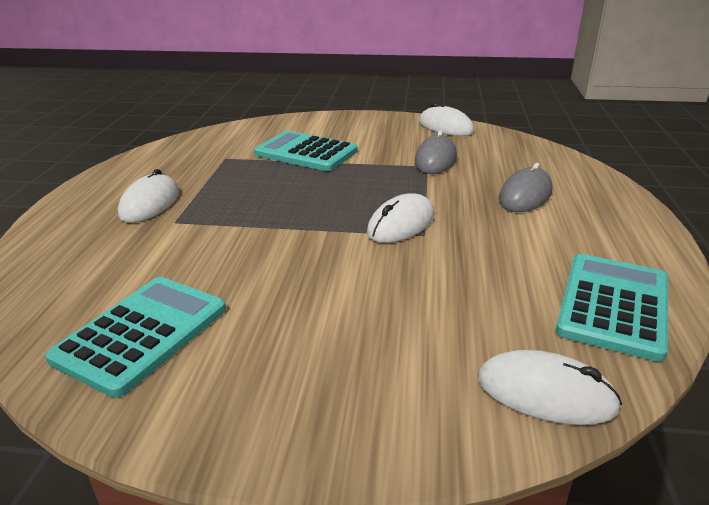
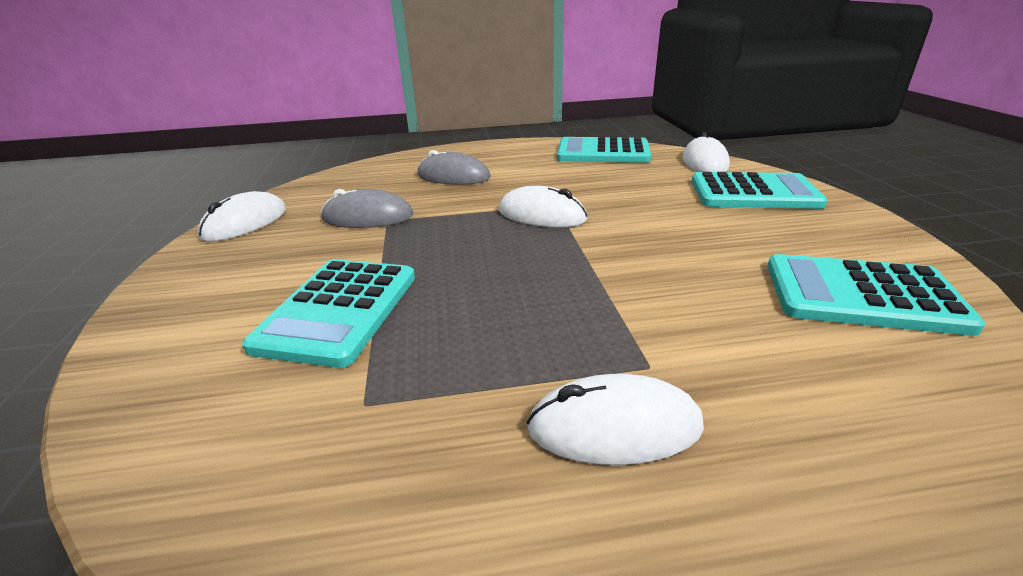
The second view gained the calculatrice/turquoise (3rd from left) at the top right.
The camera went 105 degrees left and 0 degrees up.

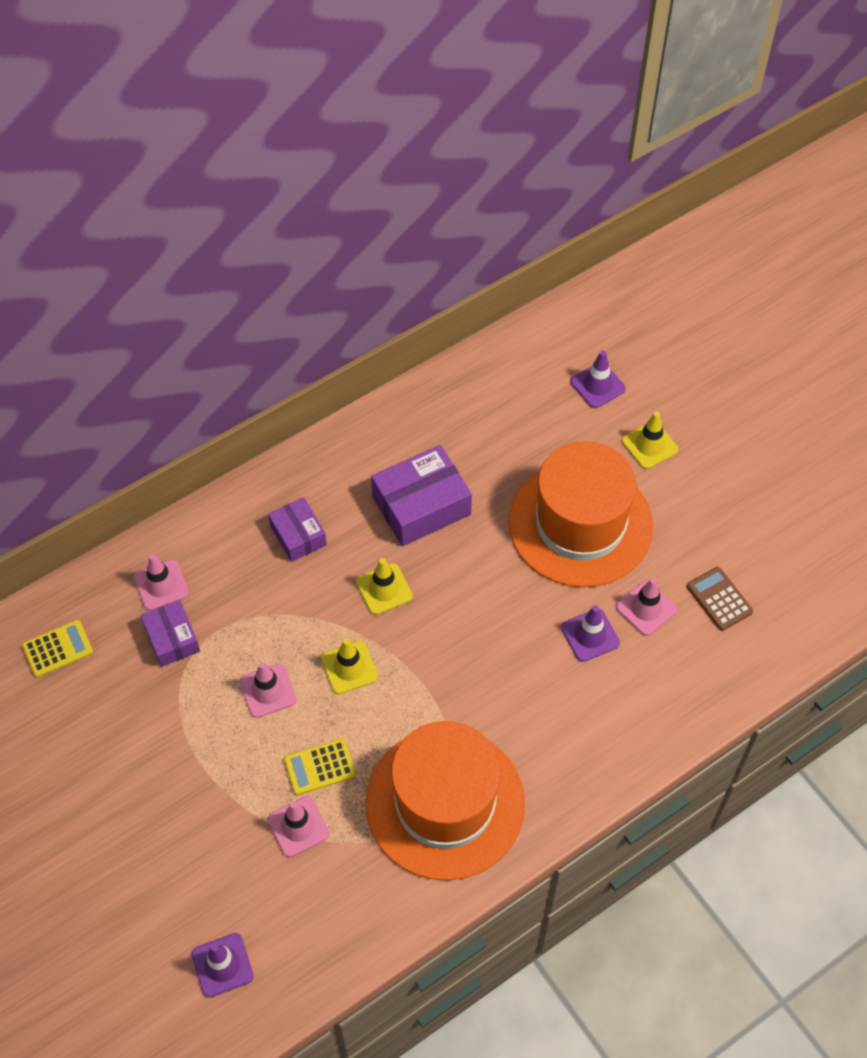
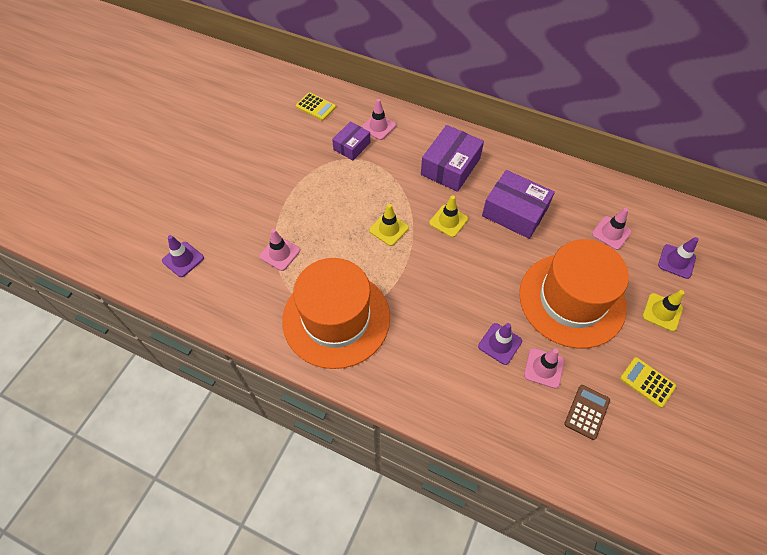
The size of the boîte/violet (2nd from left) at the centre changed by a factor of 1.65.
The cône de chantier/rose (2nd from left in the first image) ended up elsewhere, having gone from the middle left to the middle right.
The calculatrice/jaune (2nd from left) ended up elsewhere, having gone from the bottom centre to the bottom right.
The camera went 60 degrees right and 0 degrees up.

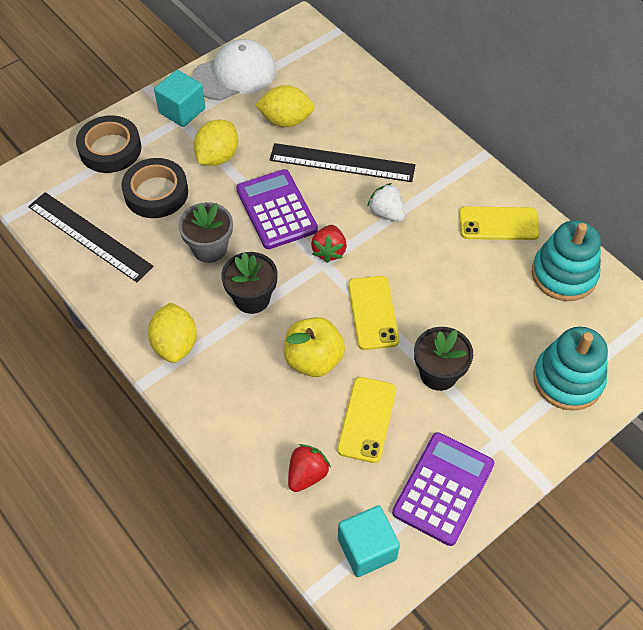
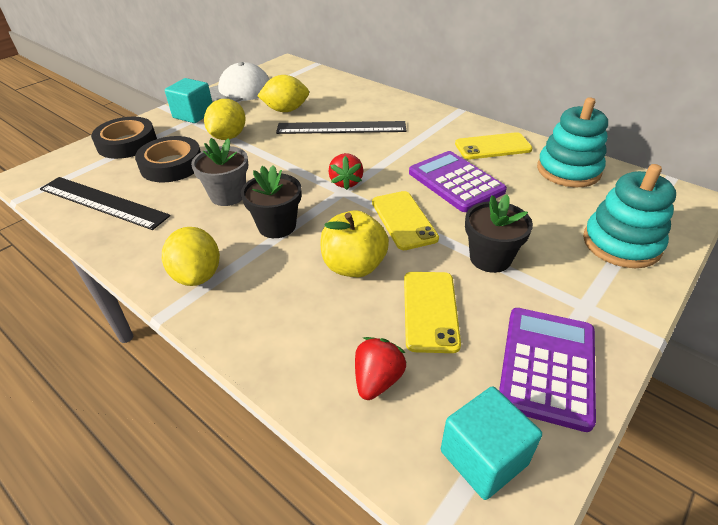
The calculatrice/violet (1st from left) ended up elsewhere, having gone from the top centre to the centre.
The second view lost the fraise/blanc at the top centre.
The camera went 10 degrees left and 15 degrees down.

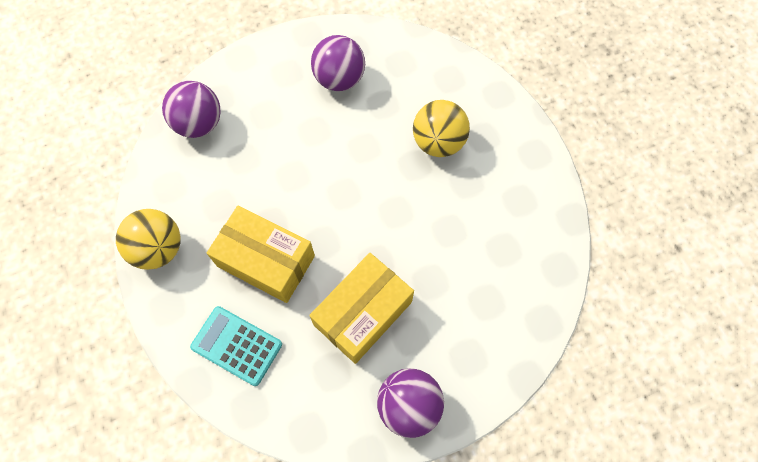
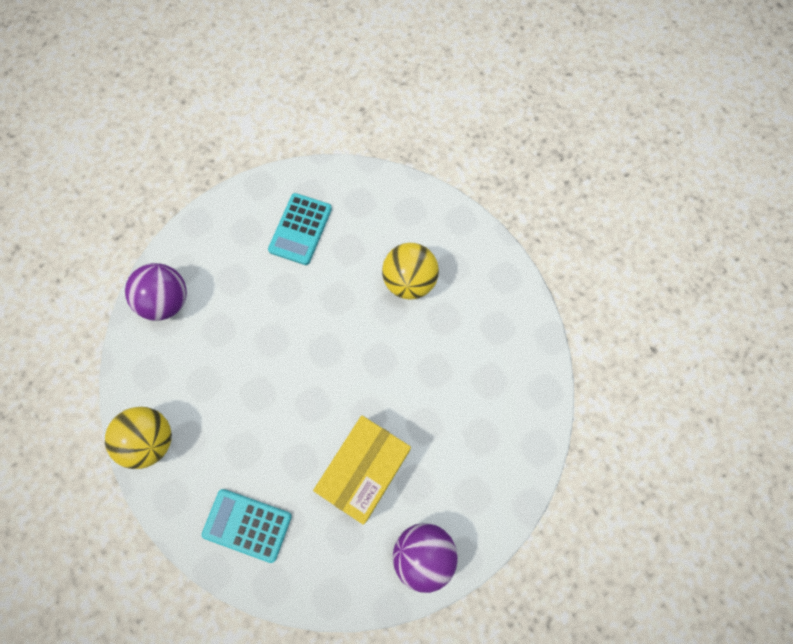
Where the balle/violet (2nd from left) stood at the top centre, the calculatrice/turquoise (2nd from left) came to stand at the centre.
The second view lost the boîte/jaune (1st from left) at the centre.
The camera went 10 degrees left and 5 degrees up.

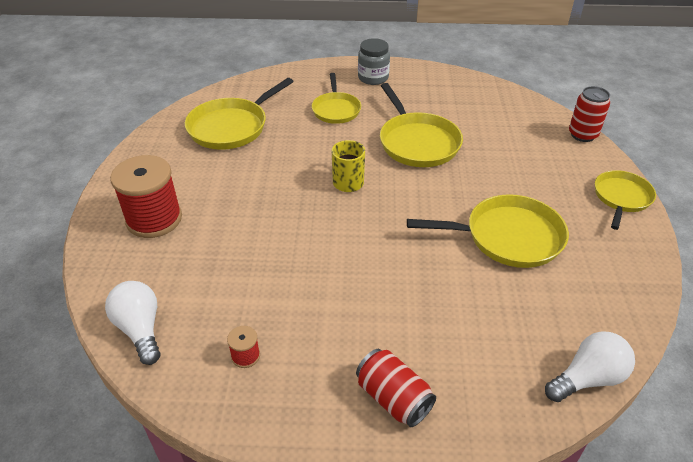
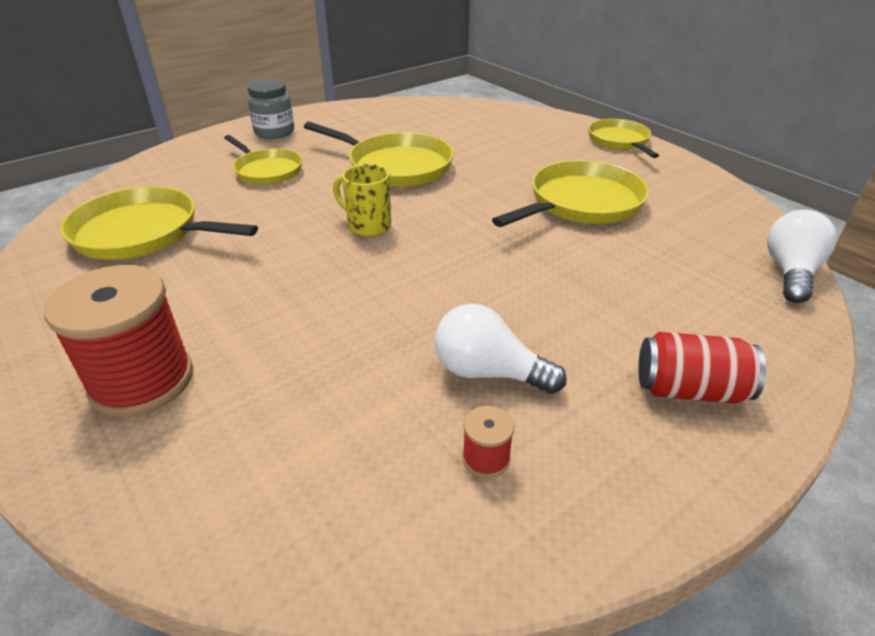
The poêle/jaune (1st from left) at the top centre ended up facing another way, 105 degrees clockwise from before.
The ampoule/blanc (1st from left) ended up elsewhere, having gone from the bottom left to the centre.
The second view lost the canette/rouge (2nd from left) at the top right.
The camera went 40 degrees left and 5 degrees down.

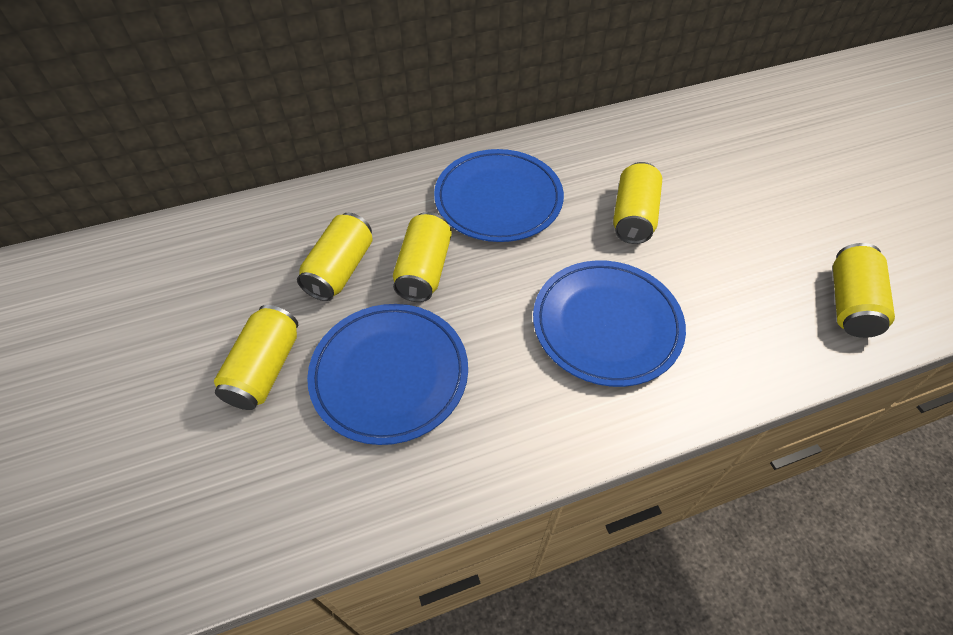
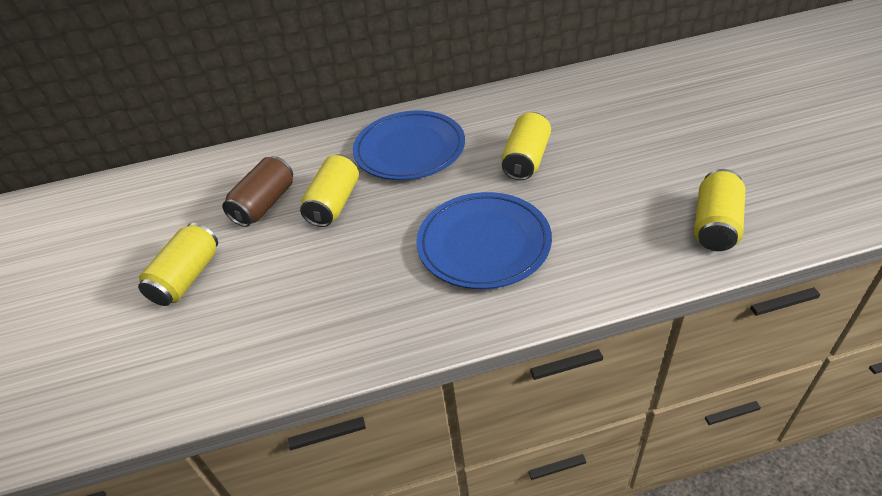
What was the canette/jaune (2nd from left) at the centre turned into the canette/marron at the middle left.
The second view lost the assiette/bleu (1st from left) at the centre.
The camera went 10 degrees right and 10 degrees down.

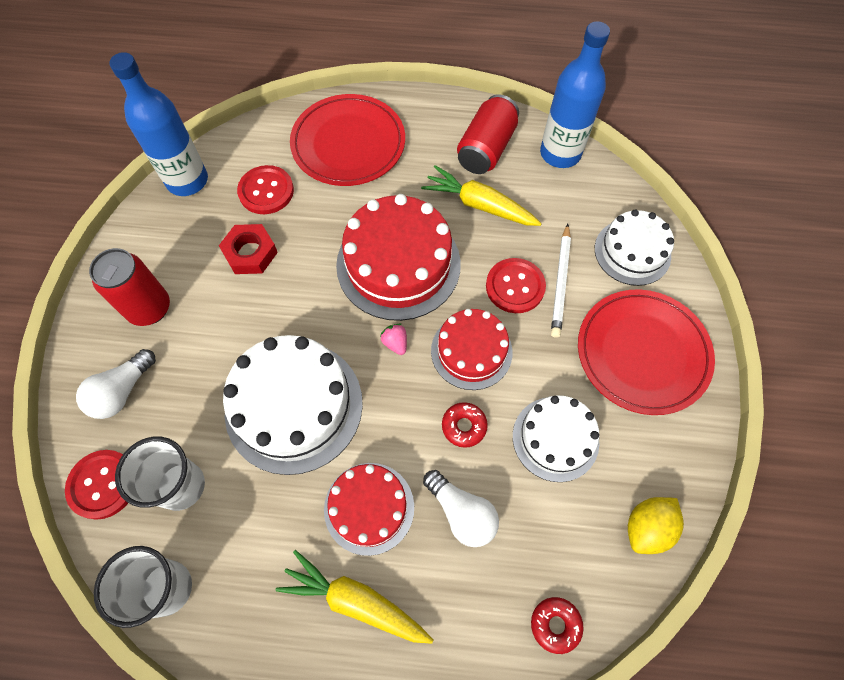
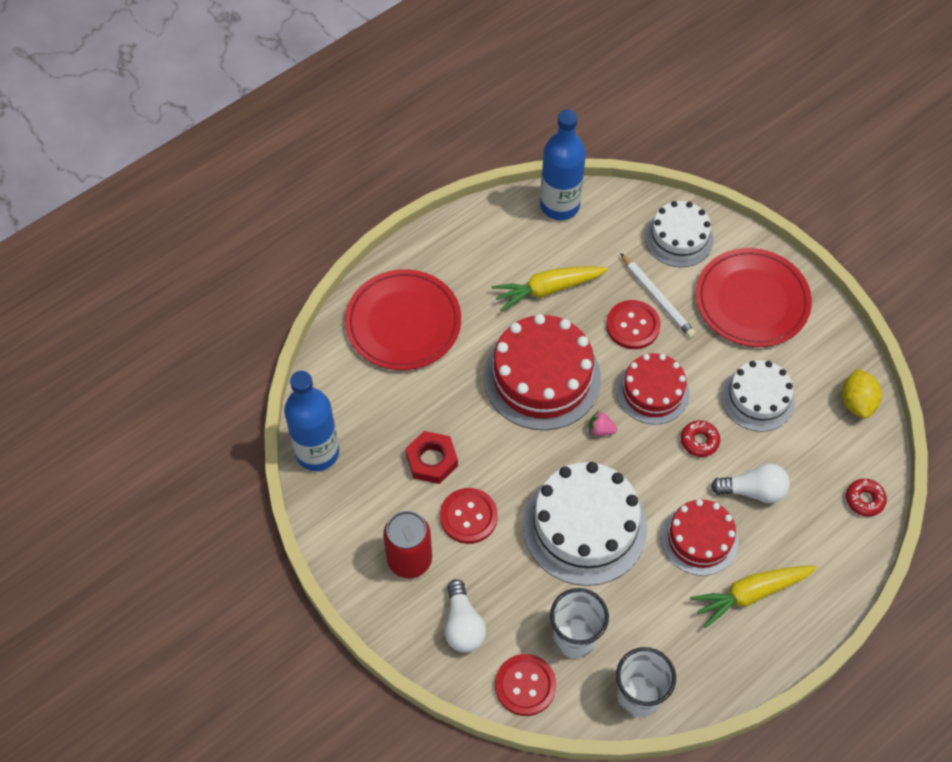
The bouton/rouge (2nd from left in the first image) ended up elsewhere, having gone from the top left to the bottom centre.
The second view lost the canette/rouge (2nd from left) at the top centre.
The camera went 45 degrees left and 5 degrees down.

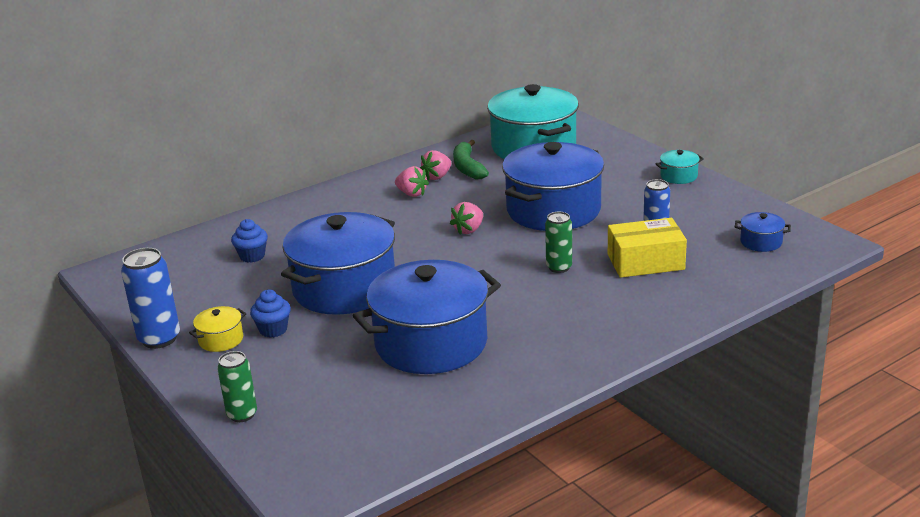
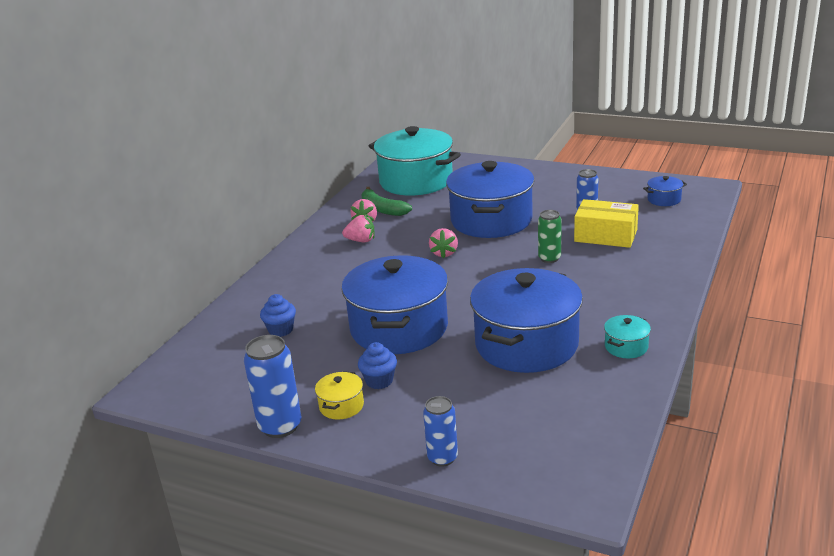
What was the canette/vert (1st from left) at the bottom left turned into the canette/bleu (2nd from left) at the bottom centre.
The boîte/jaune at the middle right ended up facing another way, 60 degrees clockwise from before.
The marmite/turquoise (2nd from left) ended up elsewhere, having gone from the top right to the middle right.
The camera went 30 degrees left and 0 degrees up.

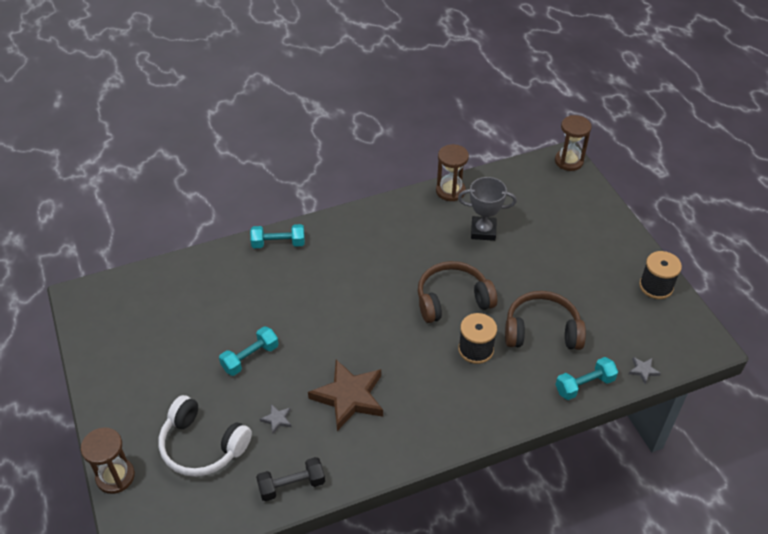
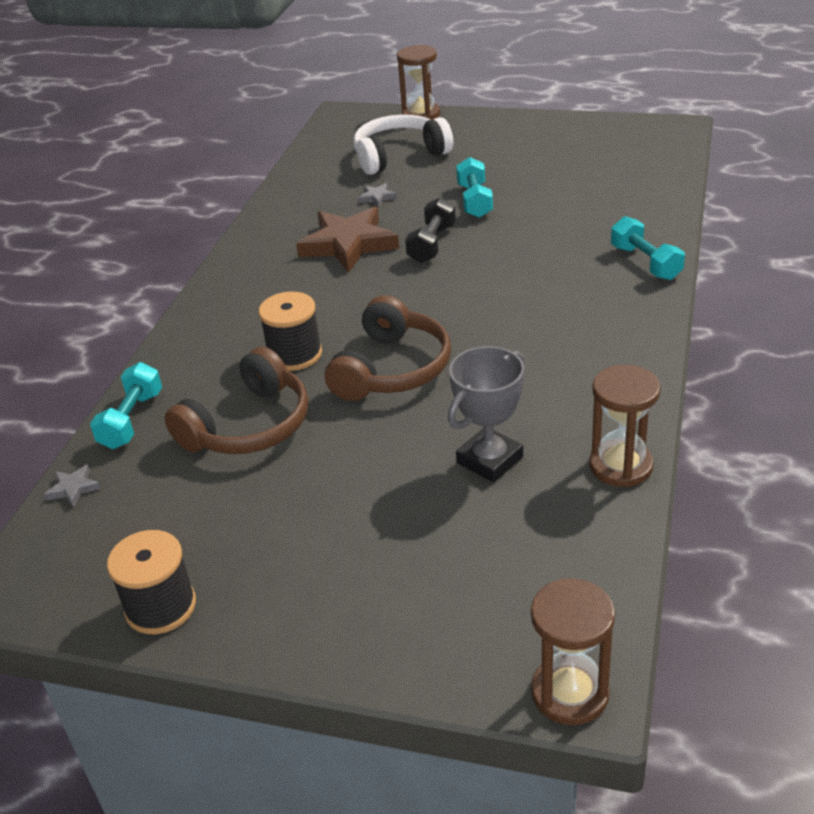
The haltère/noir ended up elsewhere, having gone from the bottom centre to the top centre.
The haltère/turquoise (2nd from left in the first image) at the centre ended up facing another way, 60 degrees counterclockwise from before.
The camera went 130 degrees right and 10 degrees down.

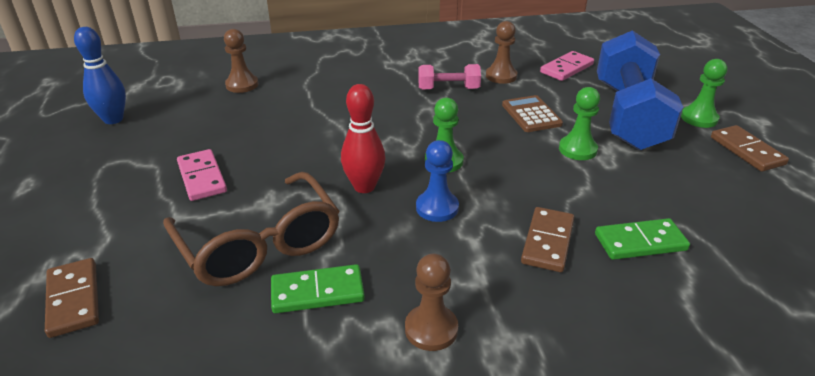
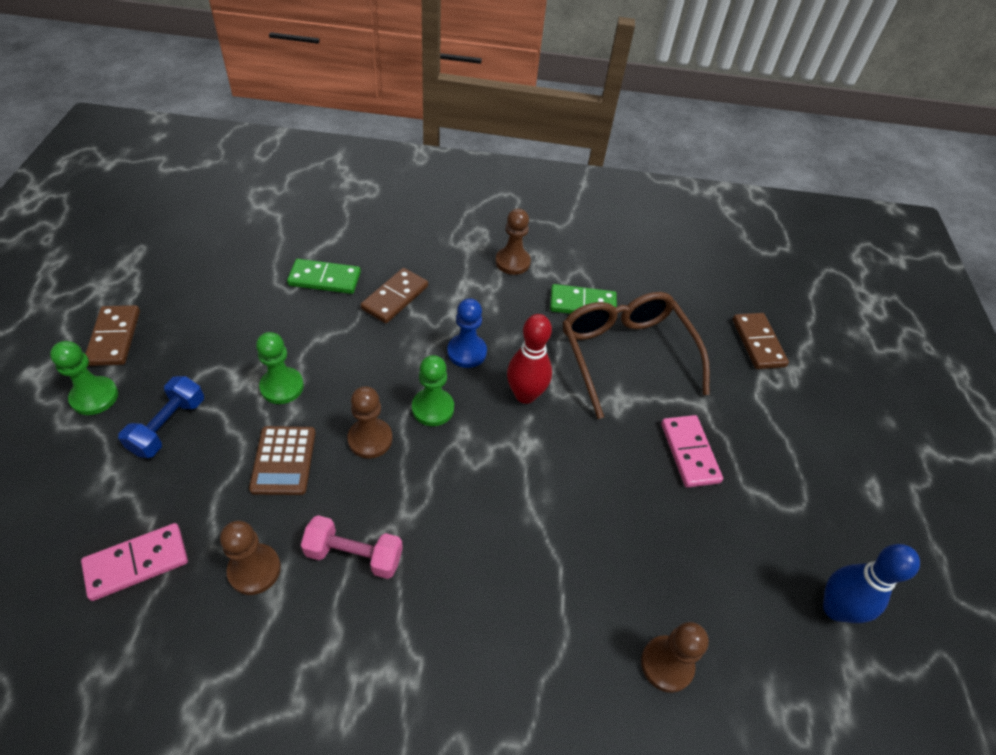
The size of the haltère/bleu at the top right changed by a factor of 0.46.
The second view gained the pion/marron (2nd from left) at the centre.
The camera went 170 degrees left and 15 degrees up.

